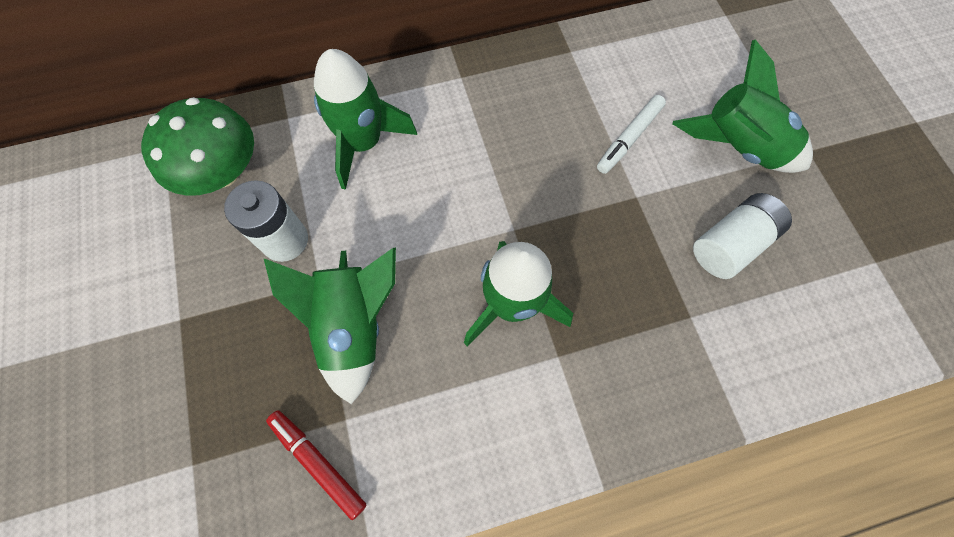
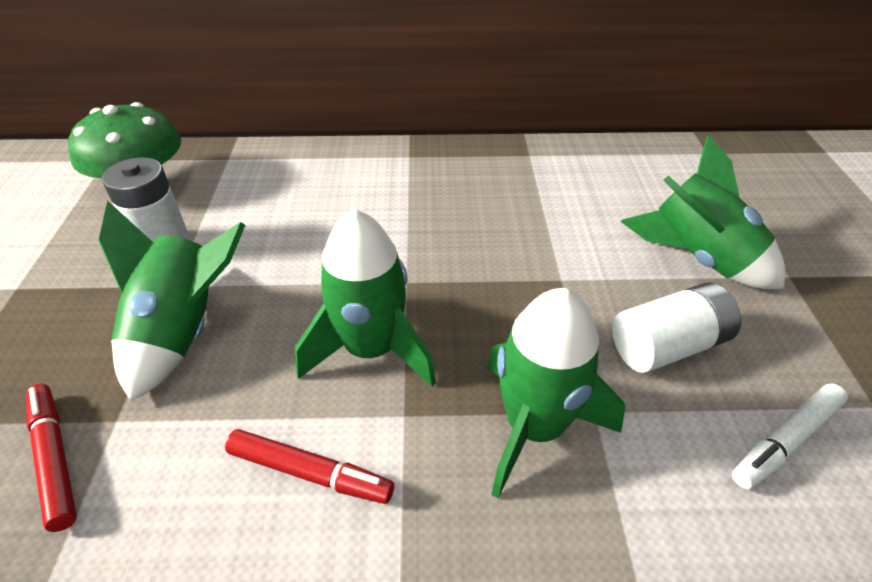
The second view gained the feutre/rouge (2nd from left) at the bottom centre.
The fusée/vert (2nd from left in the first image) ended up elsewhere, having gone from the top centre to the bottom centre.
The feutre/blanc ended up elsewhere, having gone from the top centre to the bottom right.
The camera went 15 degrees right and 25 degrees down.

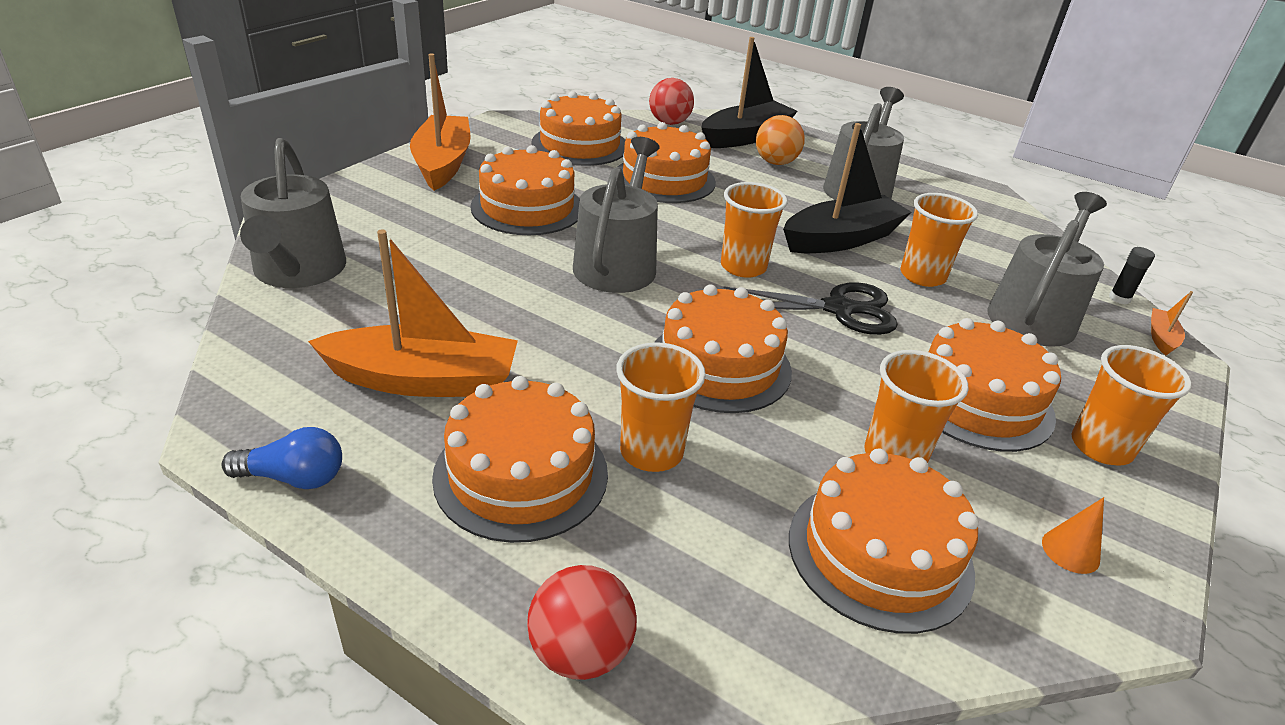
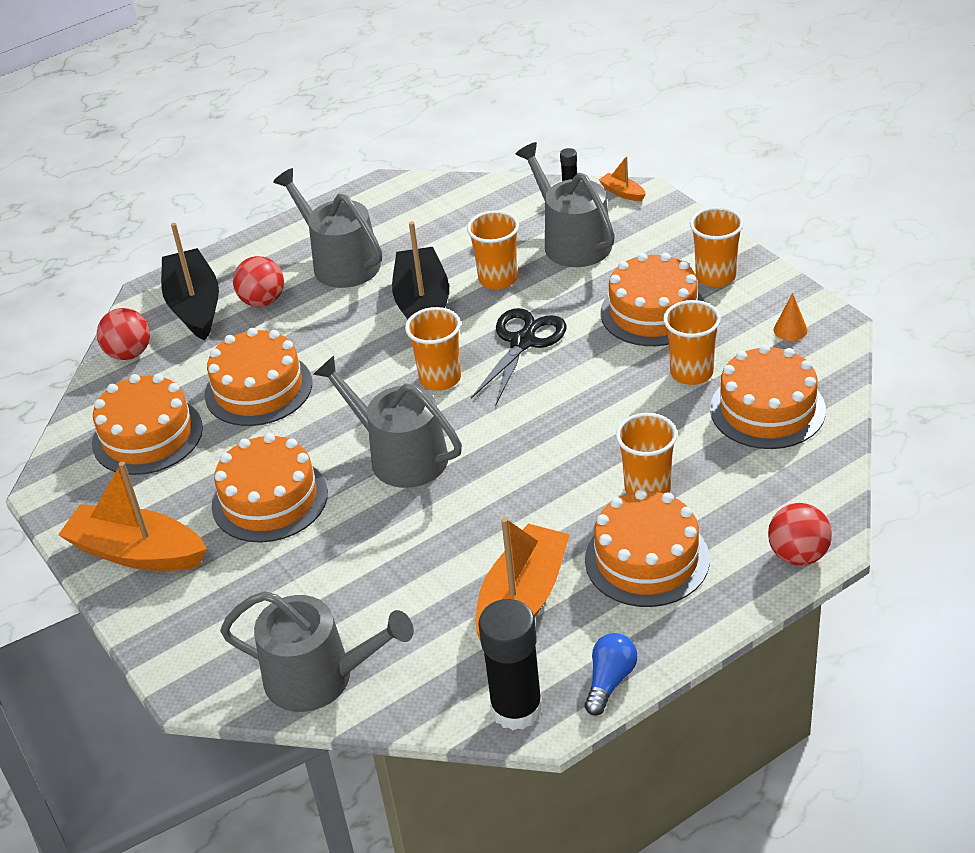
What was the balle/orange at the top centre turned into the balle/rouge (2nd from left) at the top left.
The second view gained the bâton de colle/noir (1st from left) at the bottom centre.
The second view lost the gâteau/orange (5th from left) at the centre.
The camera went 60 degrees left and 5 degrees up.

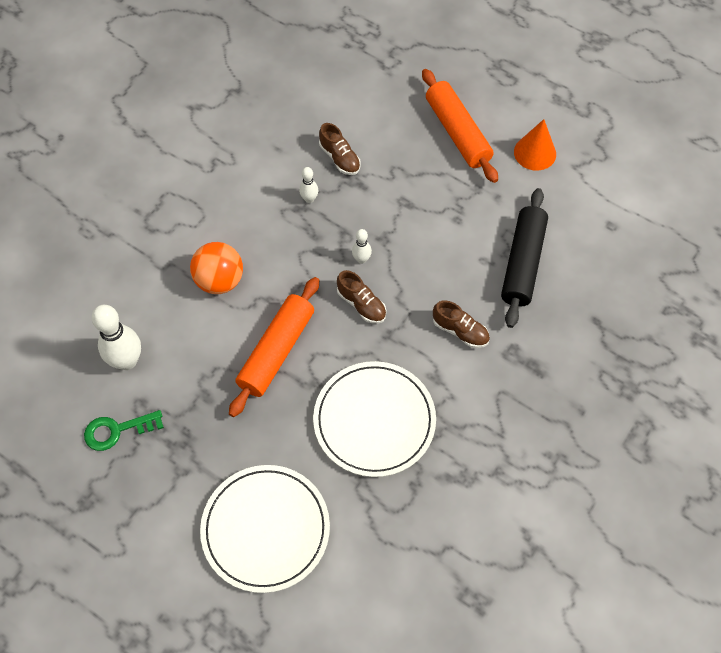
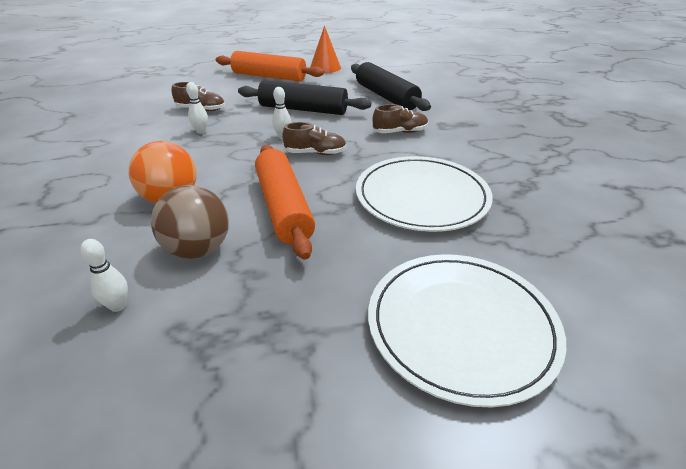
The size of the quille/blanc (1st from left) at the middle left changed by a factor of 0.51.
The second view gained the balle/marron at the middle left.
The second view gained the rouleau à pâtisserie/noir (1st from left) at the top centre.
The second view lost the clé/vert at the middle left.
The camera went 45 degrees left and 25 degrees down.

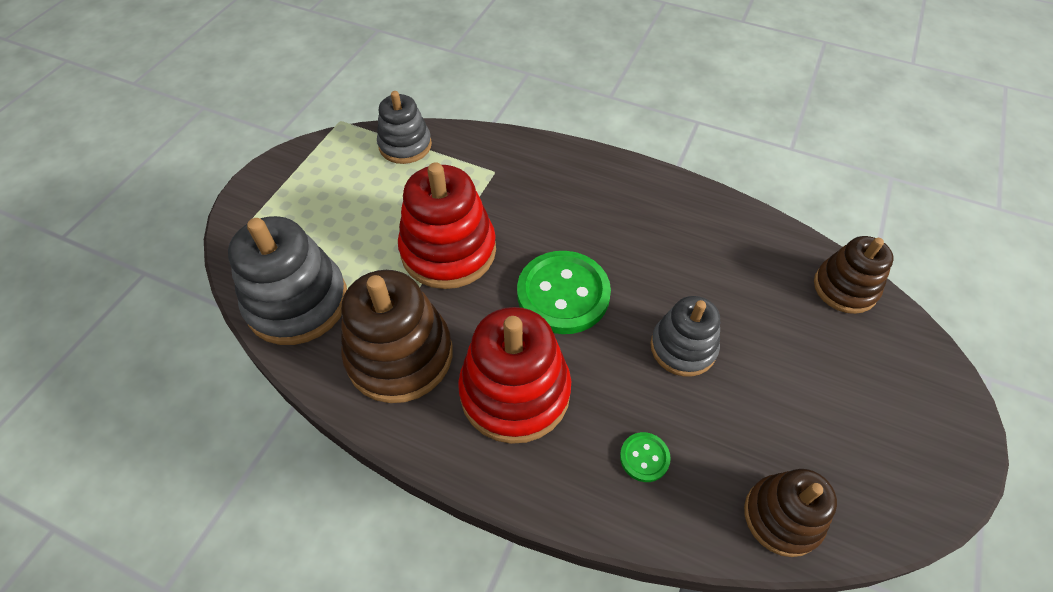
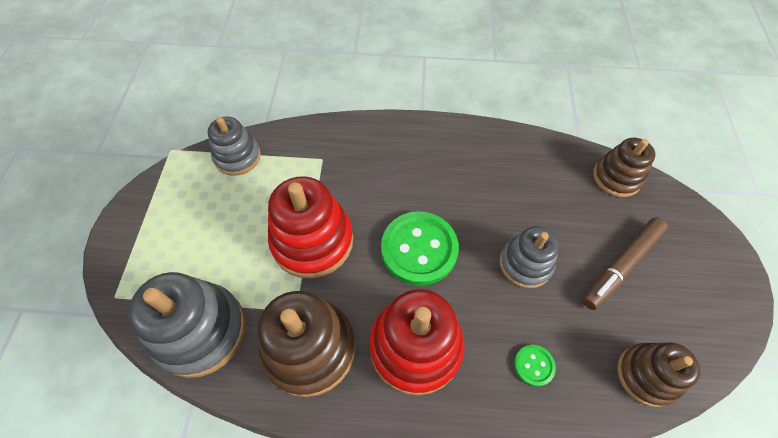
The second view gained the feutre/marron at the middle right.
The camera went 20 degrees left and 5 degrees up.

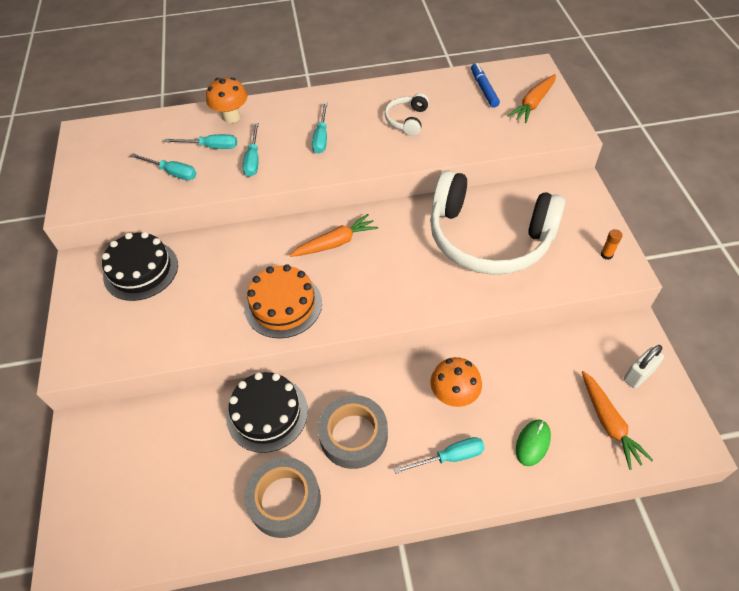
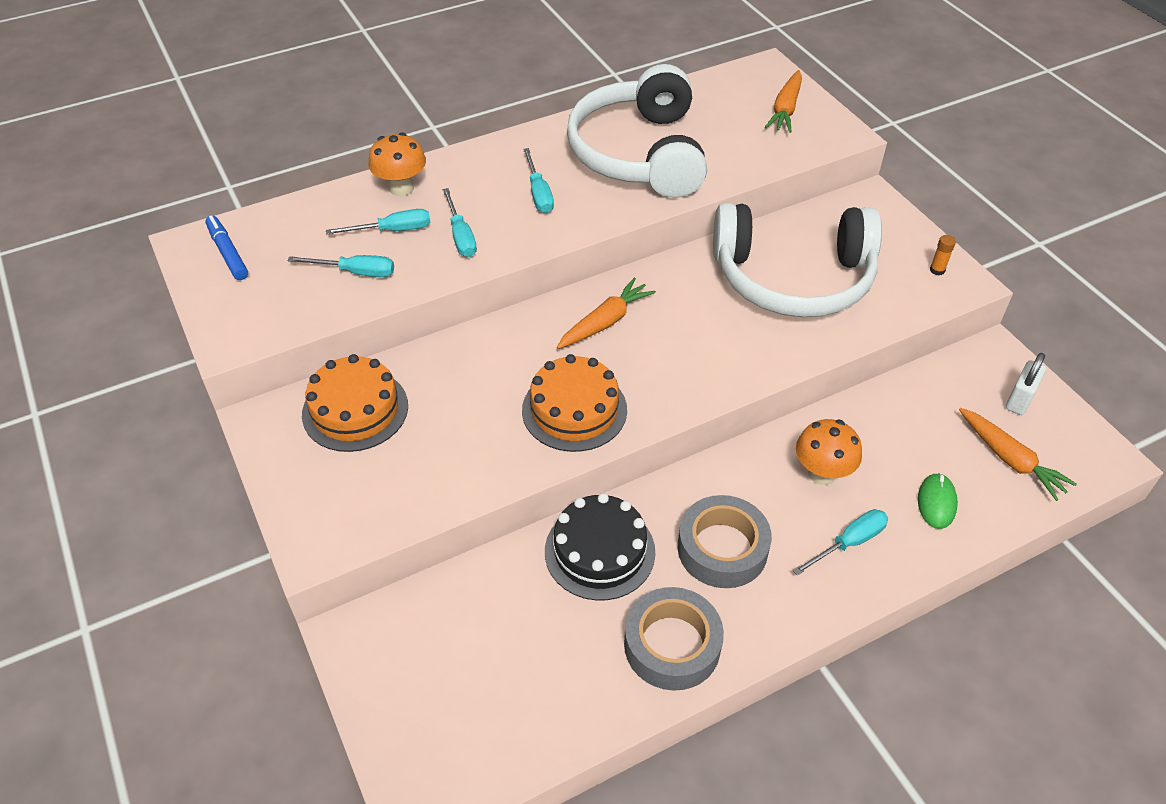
The feutre/bleu ended up elsewhere, having gone from the top centre to the top left.
What was the gâteau/noir (1st from left) at the middle left turned into the gâteau/orange (1st from left) at the middle left.
The size of the casque audio/blanc (1st from left) at the top centre changed by a factor of 2.41.
The camera went 20 degrees left and 5 degrees down.

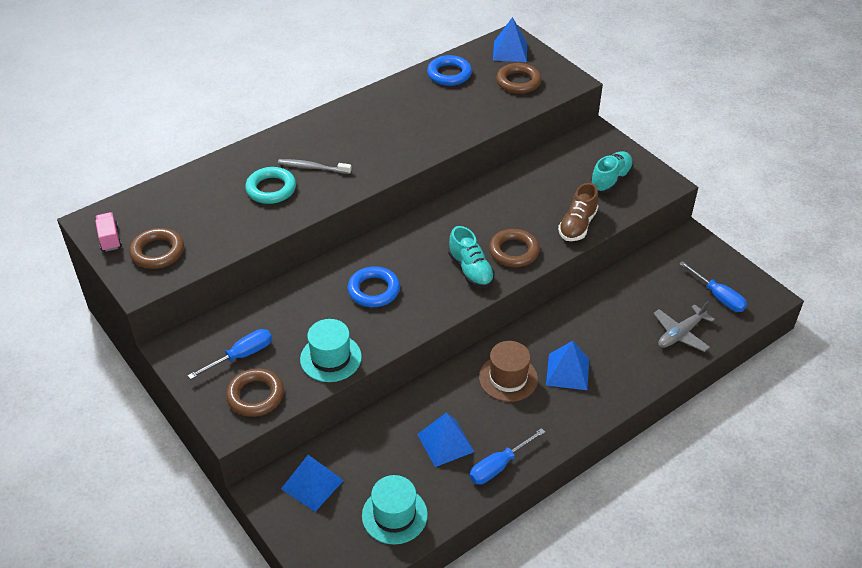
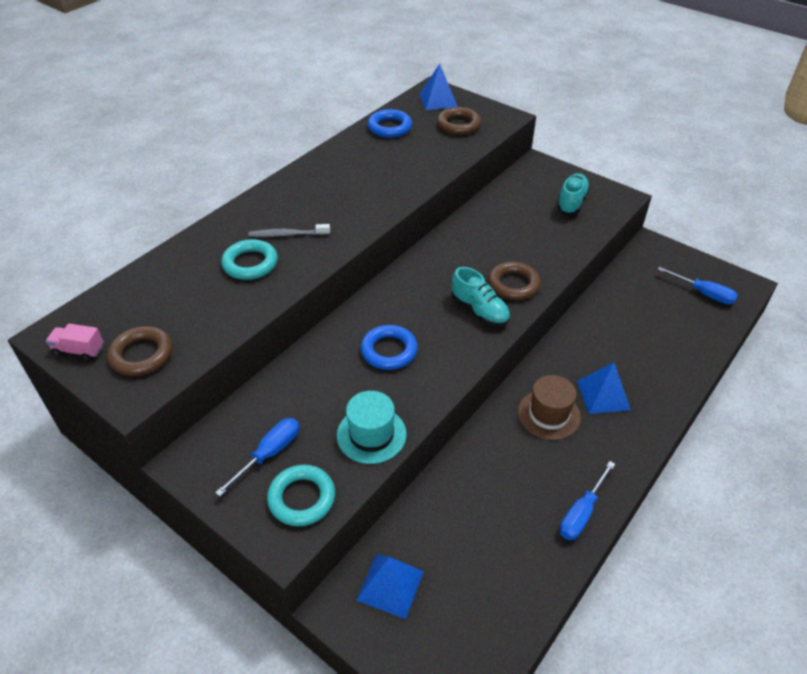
The camion/rose at the middle left ended up facing another way, 45 degrees counterclockwise from before.
What was the anneau/marron (2nd from left) at the bottom left turned into the anneau/turquoise (2nd from left) at the bottom centre.
The second view lost the chapeau/turquoise (2nd from left) at the bottom centre.
The second view lost the pyramide/bleu (2nd from left) at the bottom centre.
The second view lost the chaussure/marron at the middle right.
The second view lost the avion/gris at the middle right.
The camera went 15 degrees left and 0 degrees up.

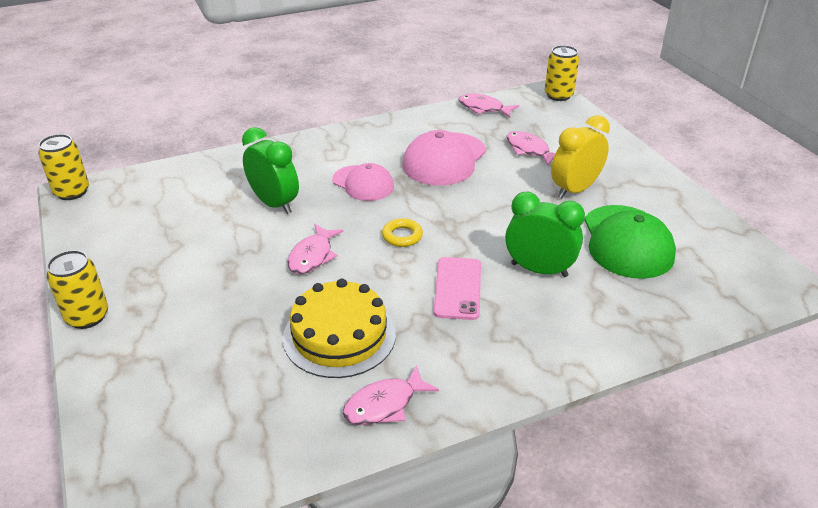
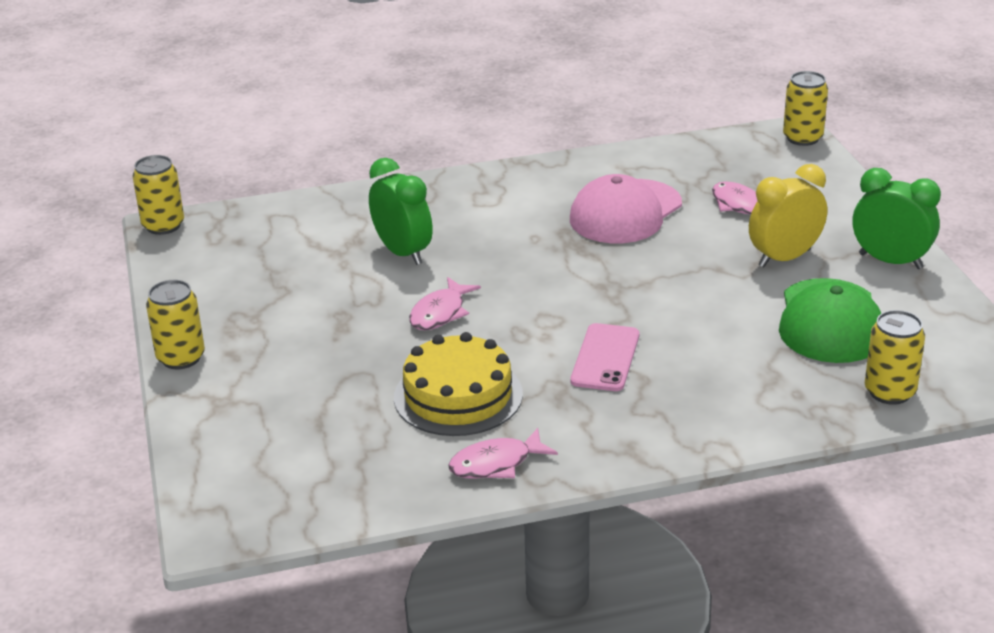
The réveil/vert (2nd from left) ended up elsewhere, having gone from the centre to the middle right.
The second view gained the canette/jaune (4th from left) at the middle right.
The second view lost the casquette/rose (1st from left) at the centre.
The second view lost the anneau/jaune at the centre.
The second view lost the poisson/rose (3rd from left) at the top centre.
The camera went 10 degrees right and 5 degrees down.

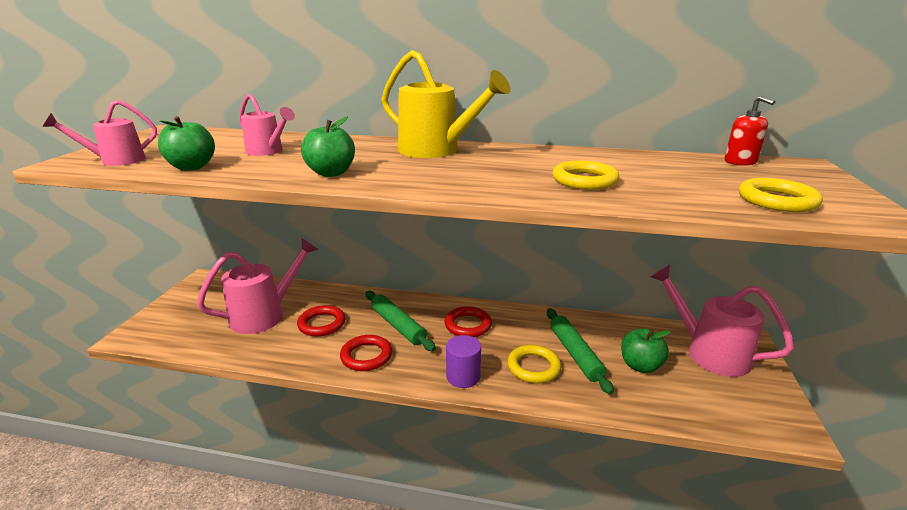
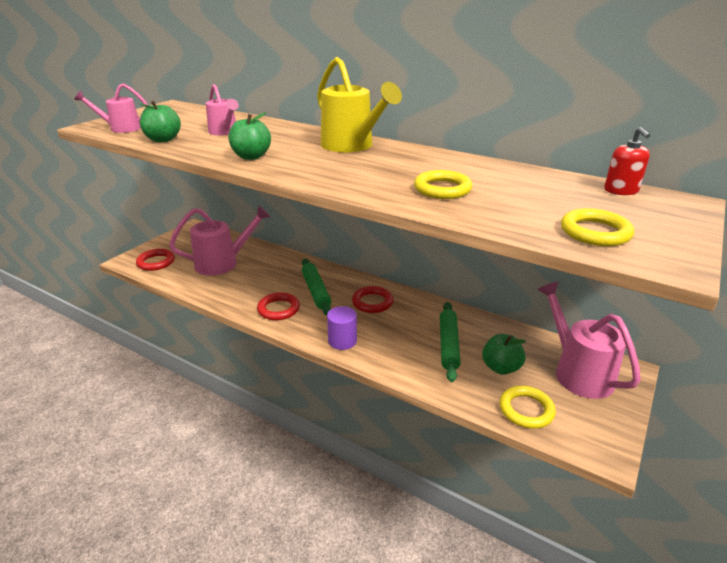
The anneau/rouge (1st from left) ended up elsewhere, having gone from the centre to the middle left.
The anneau/jaune (1st from left in the first image) ended up elsewhere, having gone from the bottom centre to the bottom right.
The camera went 20 degrees right and 5 degrees up.

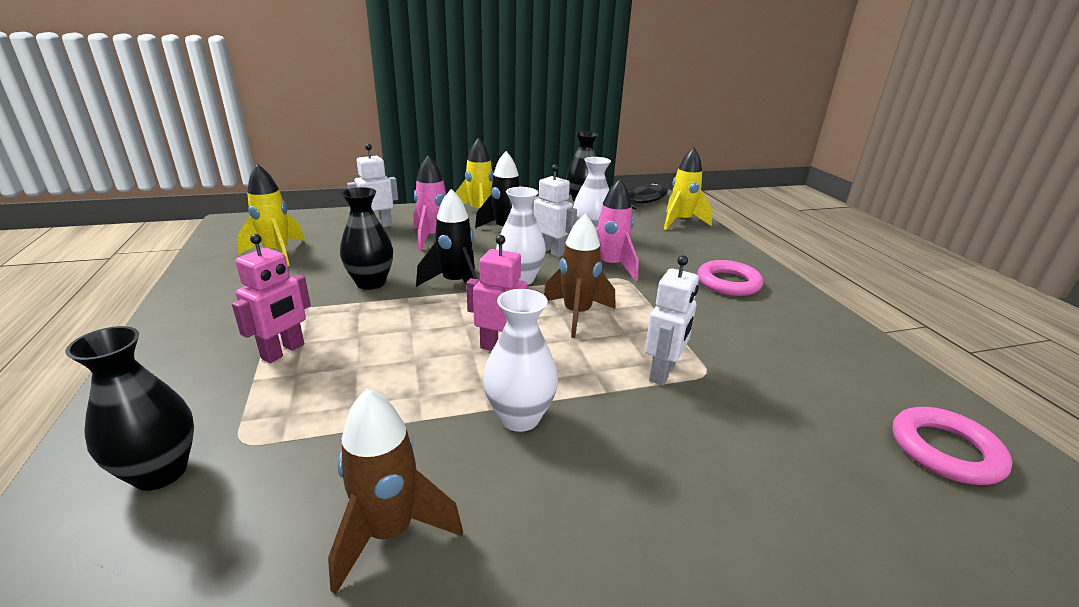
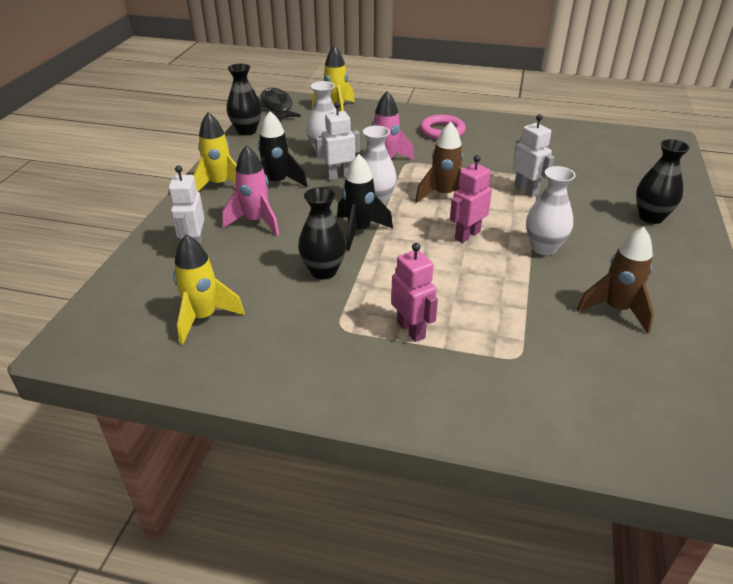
The vase/noir (1st from left in the first image) ended up elsewhere, having gone from the bottom left to the top right.
The second view lost the anneau/rose (2nd from left) at the bottom right.
The camera went 60 degrees left and 10 degrees up.

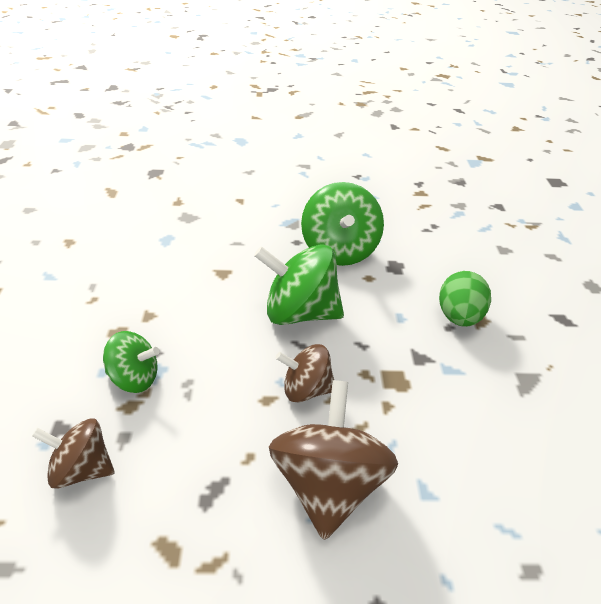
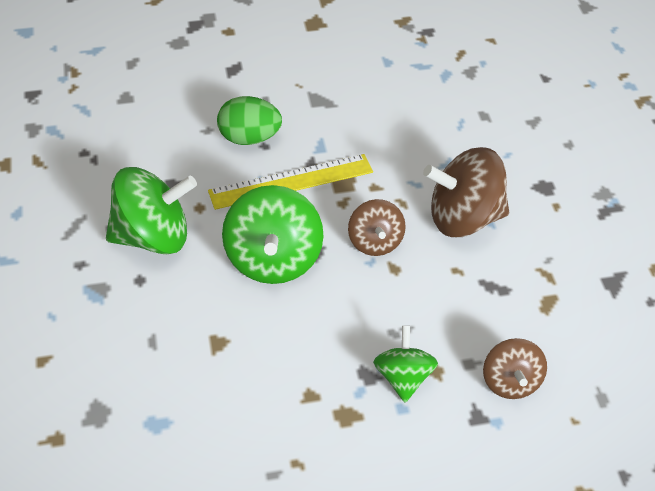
The second view gained the règle/jaune at the centre.
The camera went 100 degrees left and 10 degrees up.

